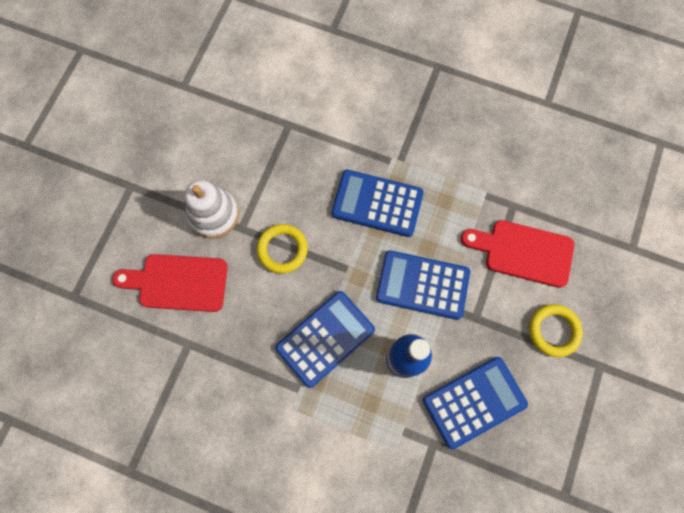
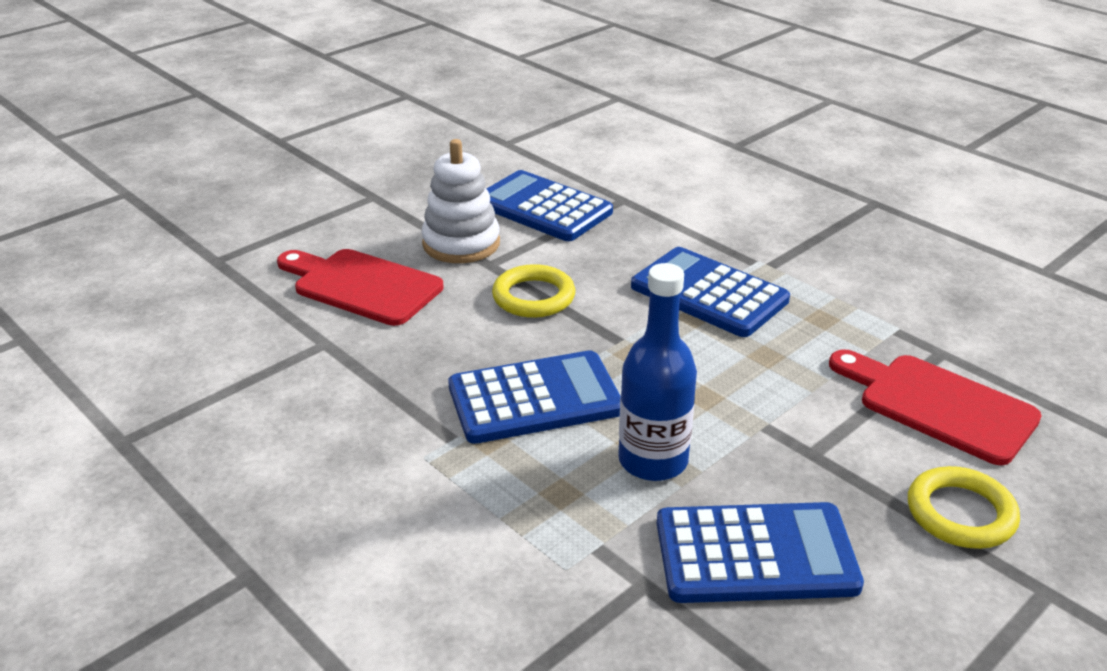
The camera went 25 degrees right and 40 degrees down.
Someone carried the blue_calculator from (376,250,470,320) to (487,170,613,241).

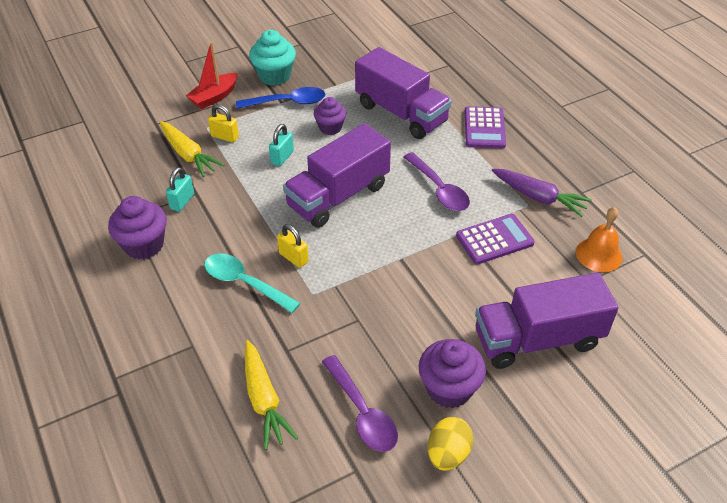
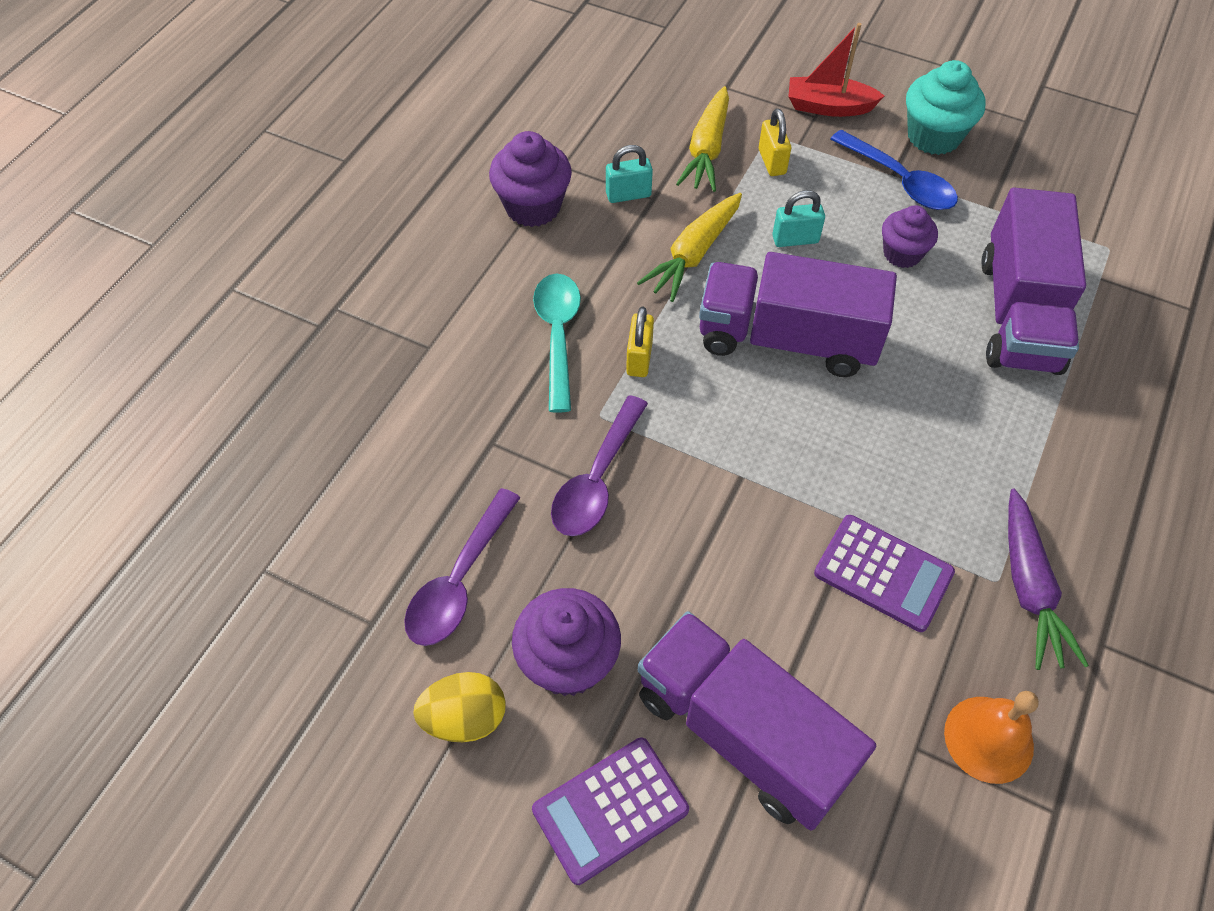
The camera went 55 degrees right and 10 degrees up.
Someone carried the yellow_carrot from (245,340,298,450) to (637,193,742,302).
Someone carried the purple_spoon from (404,152,470,211) to (551,395,648,536).
Someone carried the purple_calculator from (464,106,506,148) to (532,738,689,885).

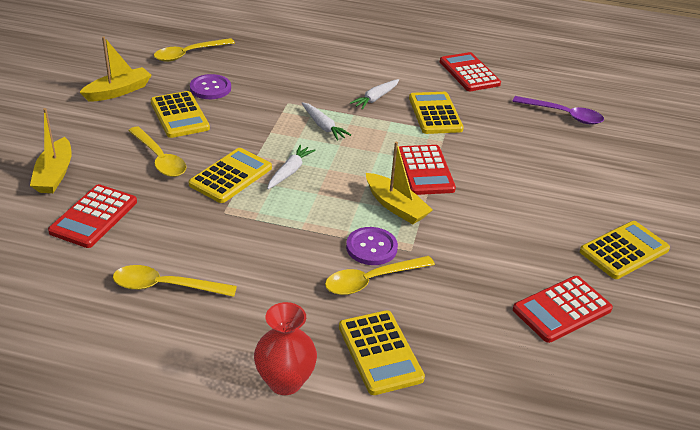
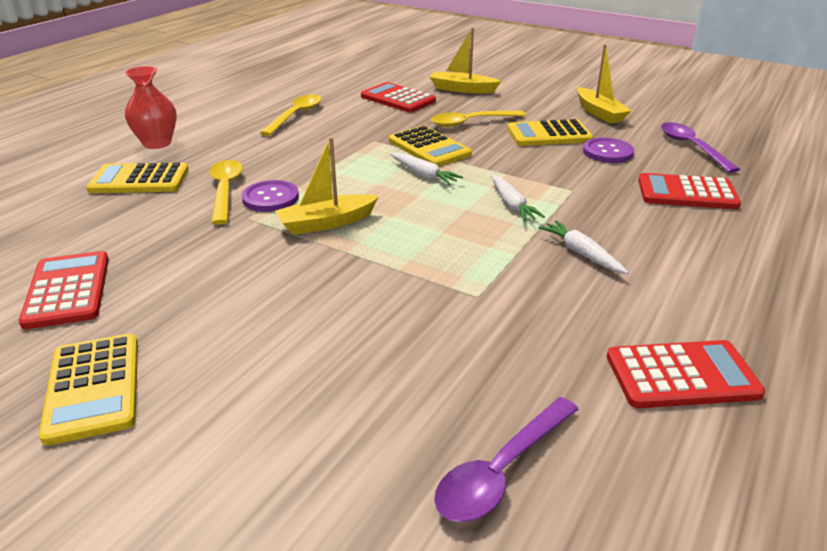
The camera went 110 degrees right and 5 degrees down.
Someone took away the yellow_calculator at (409,92,464,134).
Someone carried the red_calculator from (399,145,456,195) to (638,173,741,209).
Someone repainted the yellow_spoon at (154,38,235,62), which became the purple_spoon at (661,122,740,173).
Someone rotated the white_carrot at (302,102,351,141) by 90 degrees counterclockwise.

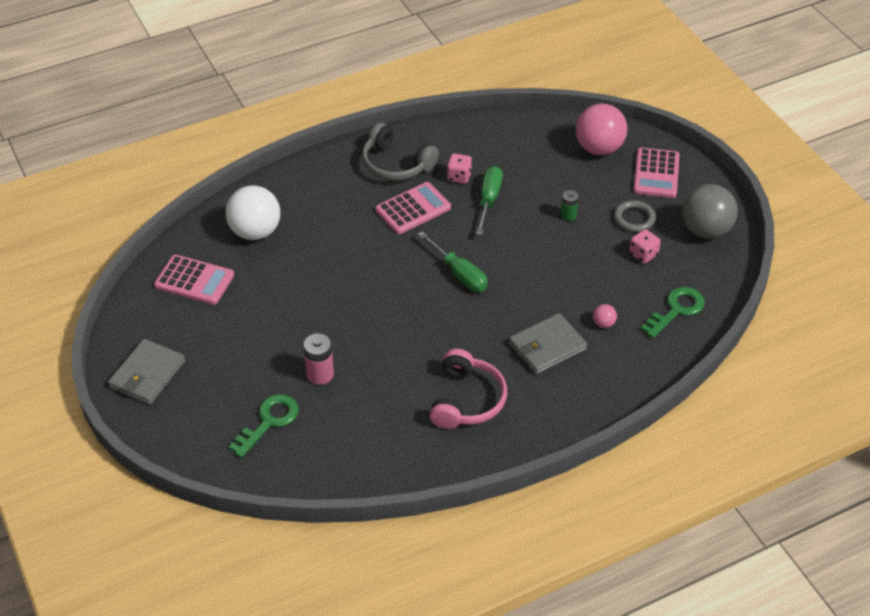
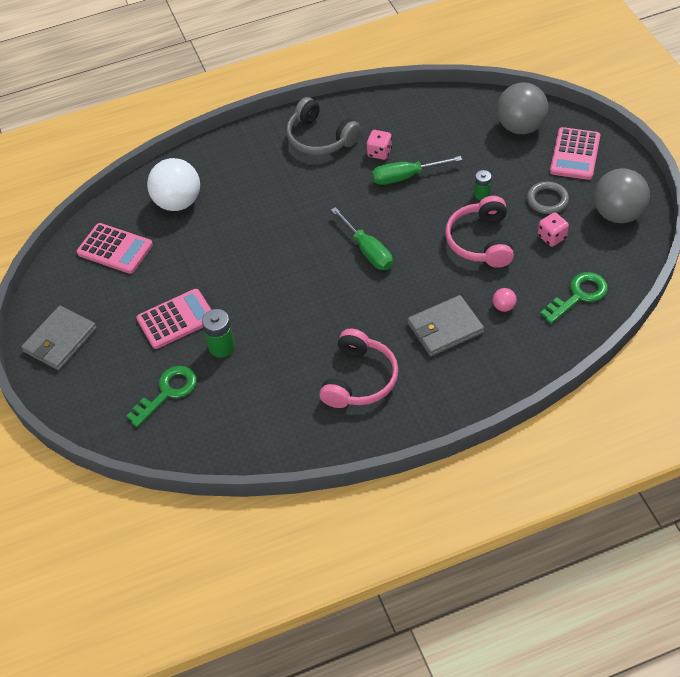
The camera went 10 degrees right and 5 degrees up.
Someone put down the pink_headphones at (445,196,514,268).
Someone carried the pink_calculator from (376,182,451,234) to (136,289,211,349).
Someone repainted the pink_battery at (303,333,334,385), which became the green_battery at (202,309,235,358).
Someone repainted the pink_ball at (576,103,627,155), which became the grey_ball at (497,82,548,134).
Someone rotated the green_screwdriver at (476,166,503,235) by 120 degrees counterclockwise.

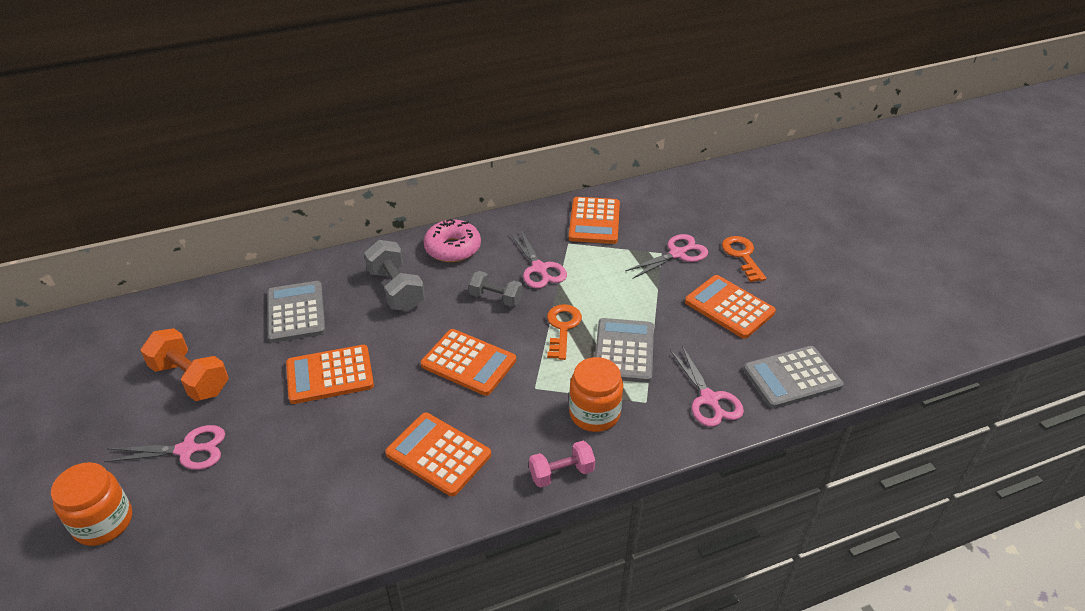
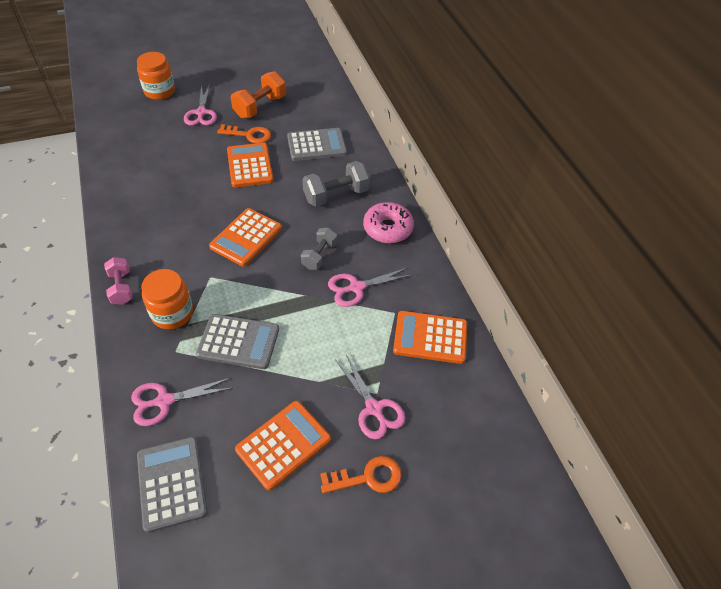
The camera went 90 degrees right and 10 degrees up.
Someone took away the orange_calculator at (385,413,491,496).
Someone carried the orange_key from (547,304,582,360) to (217,124,271,143).

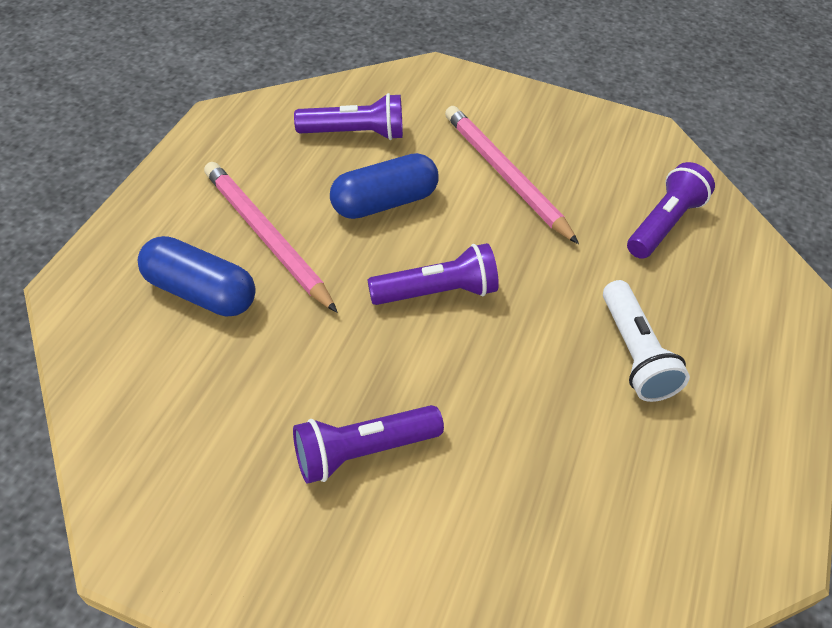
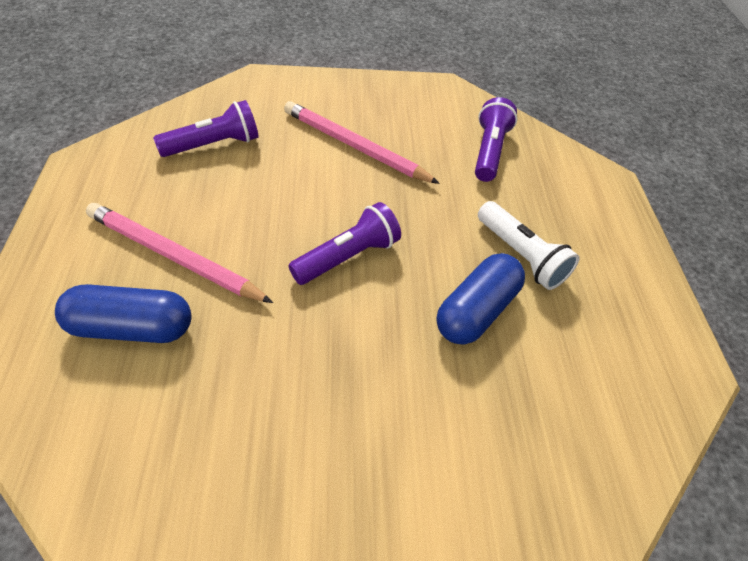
The camera went 25 degrees left and 0 degrees up.
Someone took away the purple_flashlight at (293,405,444,484).
Someone carried the blue_capsule from (330,153,438,219) to (436,253,525,345).

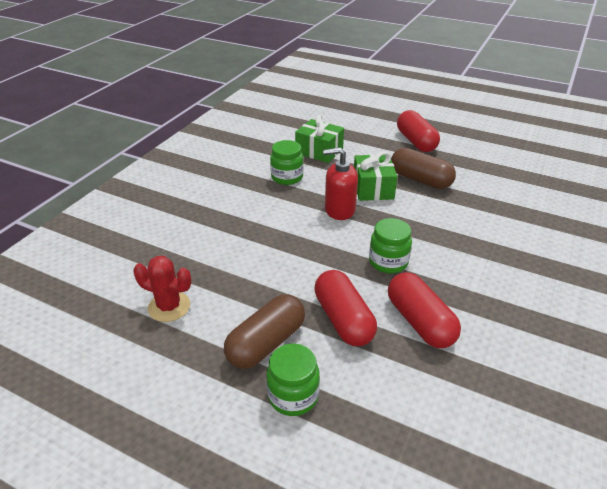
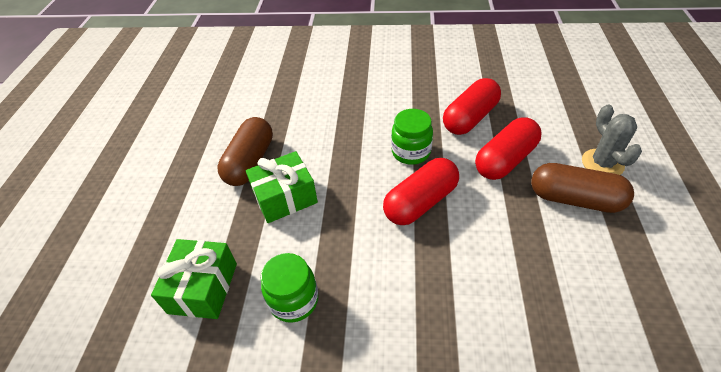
The camera went 110 degrees left and 10 degrees up.
Someone took away the red_cactus at (133,256,191,322).
Someone took away the red_soap_dispenser at (323,147,358,220).
Someone carried the red_capsule from (397,110,440,152) to (383,158,459,225).
Someone swapped the green_jar at (266,344,320,416) for the grey_cactus at (582,104,642,175).

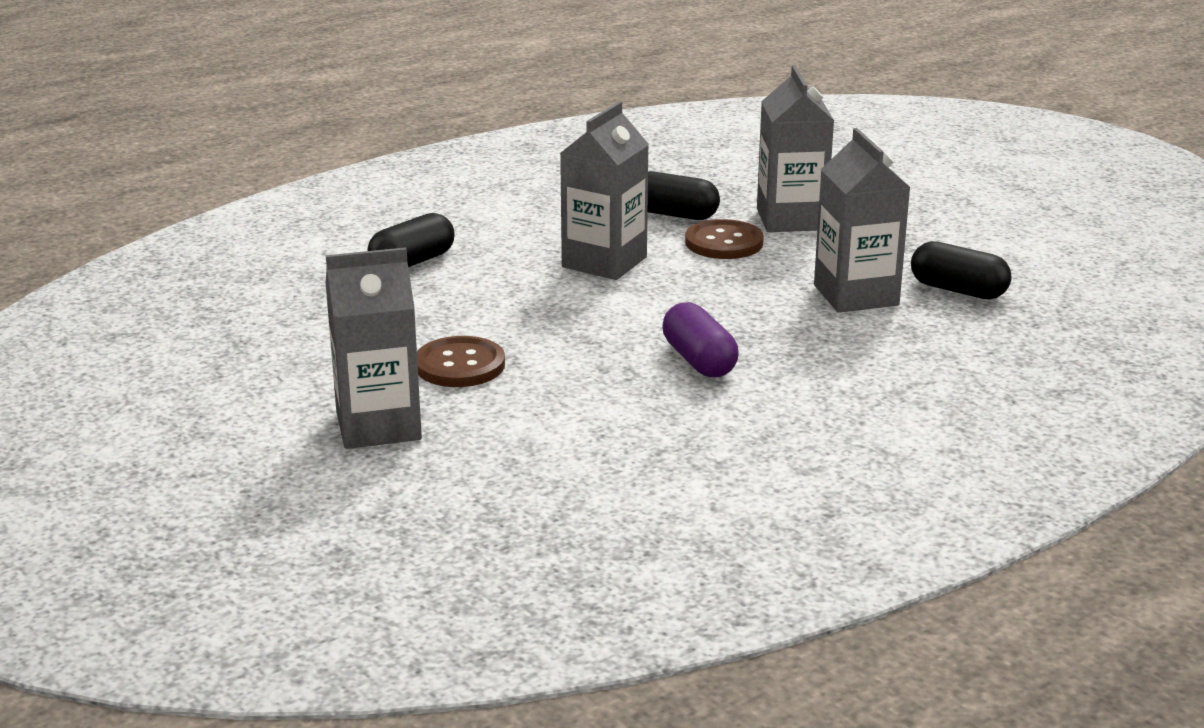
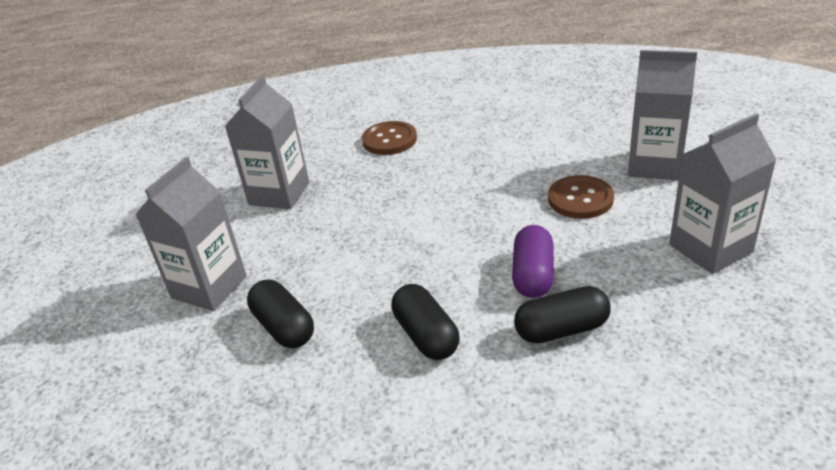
The camera went 145 degrees left and 10 degrees up.
Someone carried the grey_carton from (560,102,649,280) to (669,114,777,274).
Someone carried the purple_capsule from (662,302,739,377) to (512,225,554,298).
Someone carried the brown_button from (685,219,764,259) to (362,121,417,155).
Someone carried the black_capsule from (911,241,1012,299) to (391,284,460,360).

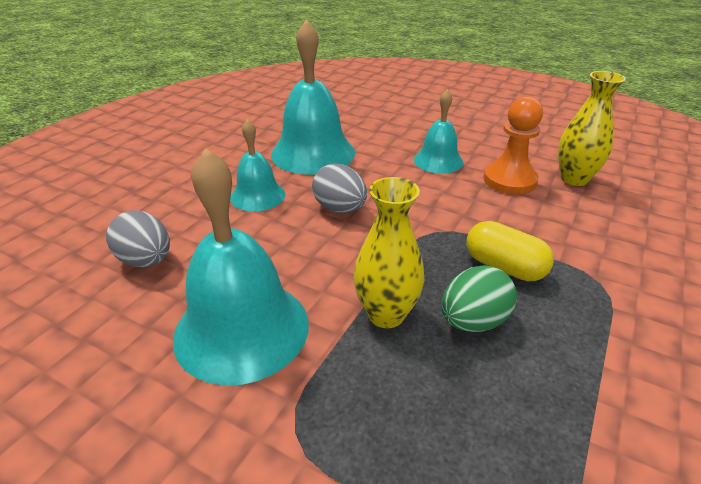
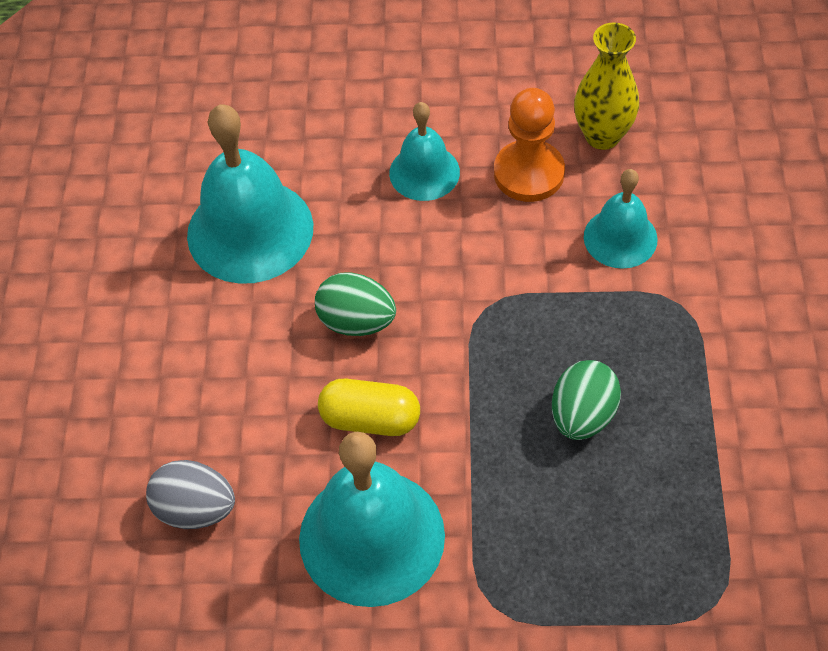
The camera went 25 degrees left and 20 degrees up.
Someone took away the yellow_vase at (353,177,425,328).
Someone carried the turquoise_bell from (230,119,285,212) to (584,169,658,269).
Someone carried the yellow_capsule from (467,221,554,281) to (318,379,420,436).
Someone repainted the grey_egg at (312,163,367,213), which became the green_egg at (315,272,396,336).

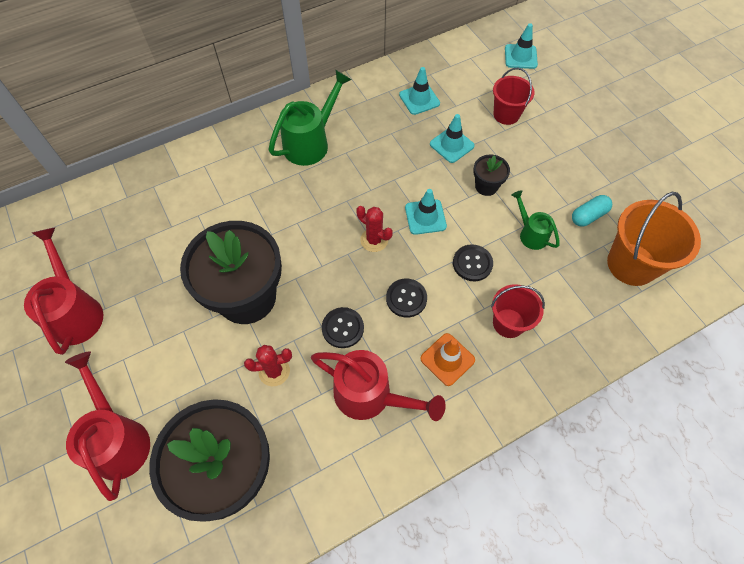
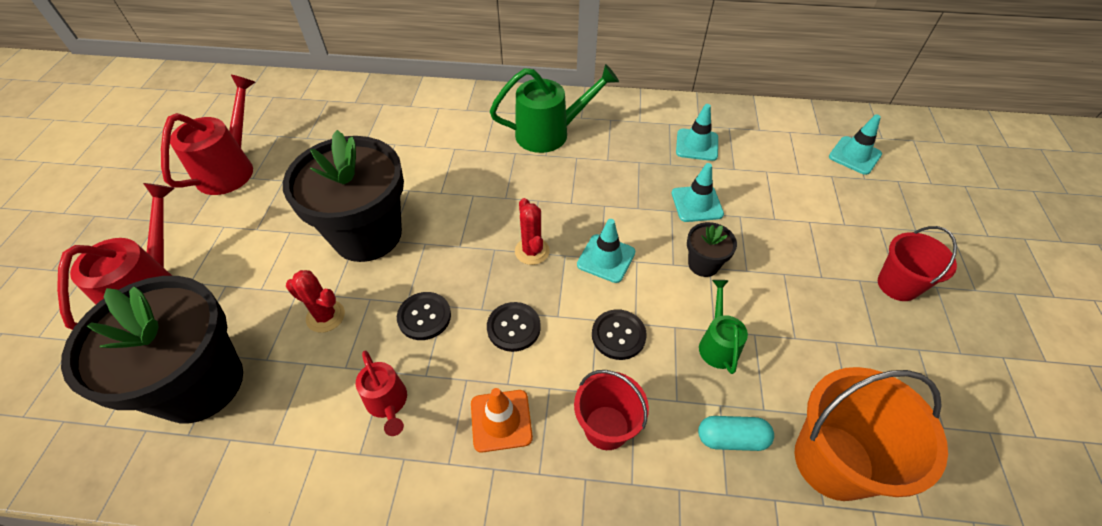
The camera went 35 degrees right and 10 degrees down.
Someone carried the red_bucket from (493,68,535,125) to (878,226,957,301).
Someone carried the turquoise_capsule from (572,195,612,227) to (698,416,774,451).
Someone scaled the red_watering_can at (311,350,445,421) by 0.57.

